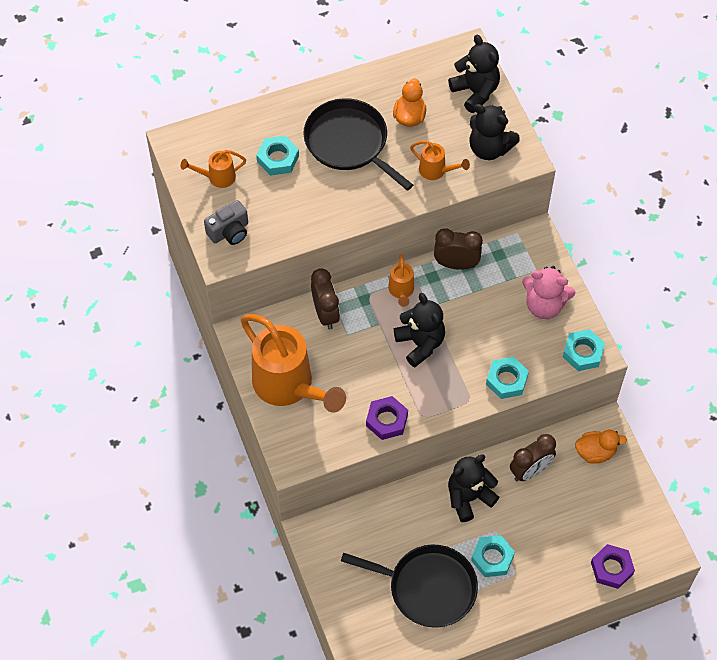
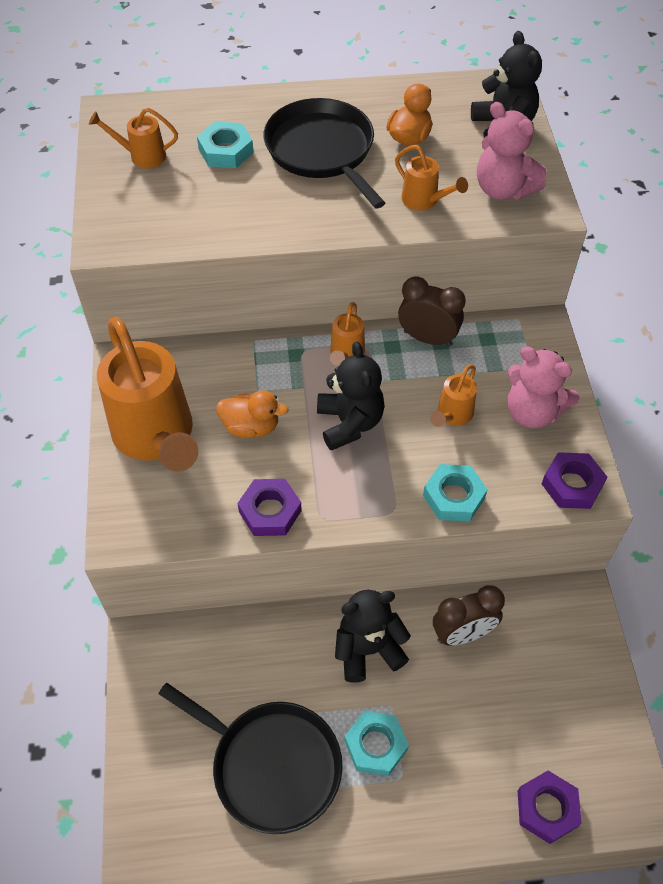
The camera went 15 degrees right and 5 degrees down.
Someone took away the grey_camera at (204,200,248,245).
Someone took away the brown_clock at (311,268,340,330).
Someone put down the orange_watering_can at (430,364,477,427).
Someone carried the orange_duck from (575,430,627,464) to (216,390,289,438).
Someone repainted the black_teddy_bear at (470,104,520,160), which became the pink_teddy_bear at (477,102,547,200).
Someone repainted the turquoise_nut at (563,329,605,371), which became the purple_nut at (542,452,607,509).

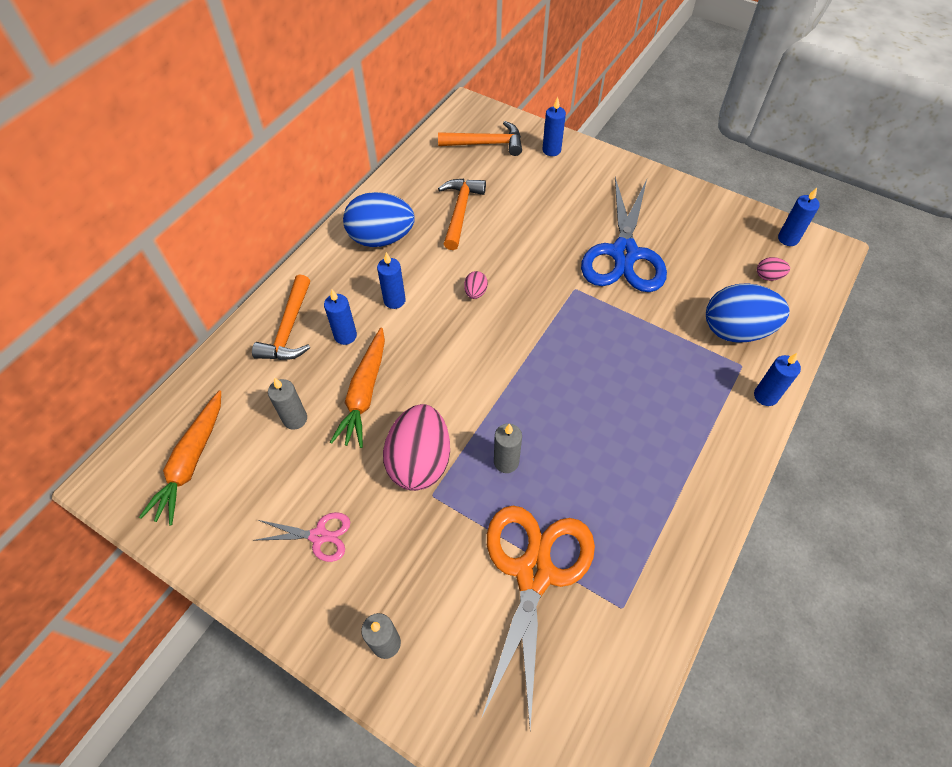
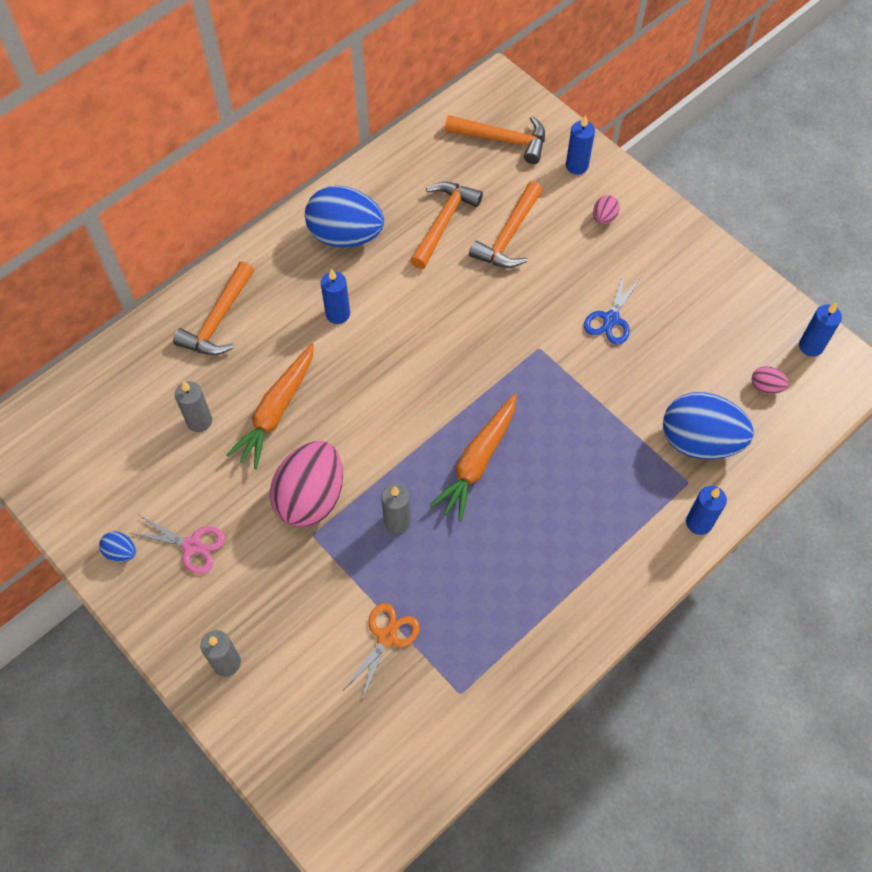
The camera went 15 degrees right and 5 degrees up.
Someone took away the blue_candle at (324,290,357,345).
Someone put down the blue_egg at (99,531,136,562).
Someone put down the orange_hammer at (469,181,543,268).
Someone carried the orange_carrot from (139,390,221,525) to (430,394,517,522).
Someone carried the pink_egg from (464,271,488,299) to (593,195,620,225).
Someone scaled the orange_scissors at (482,506,595,729) by 0.47.
Someone scaled the blue_scissors at (581,177,667,292) by 0.47.

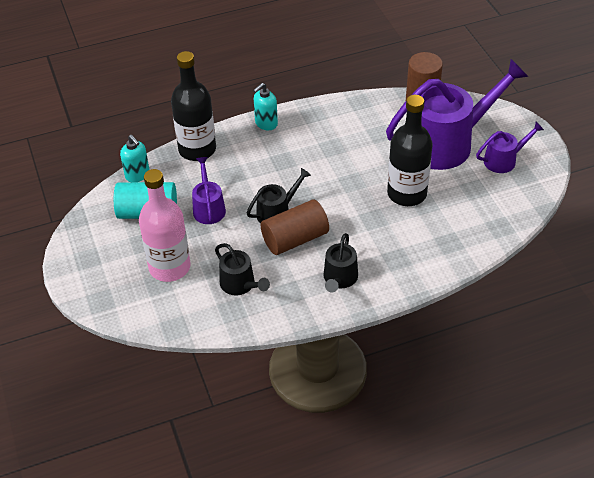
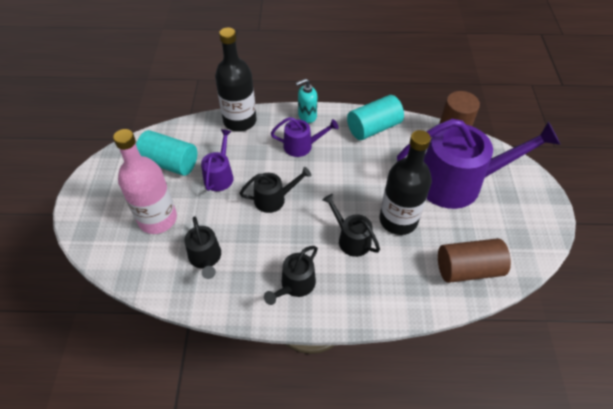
The camera went 20 degrees right and 5 degrees up.
Someone took away the turquoise_soap_dispenser at (120,135,150,182).
Someone put down the black_watering_can at (323,194,380,257).
Someone put down the turquoise_cylinder at (347,95,404,140).
Someone carried the brown_cylinder from (261,199,329,255) to (438,238,511,283).
Someone carried the purple_watering_can from (476,122,544,173) to (271,117,339,157).

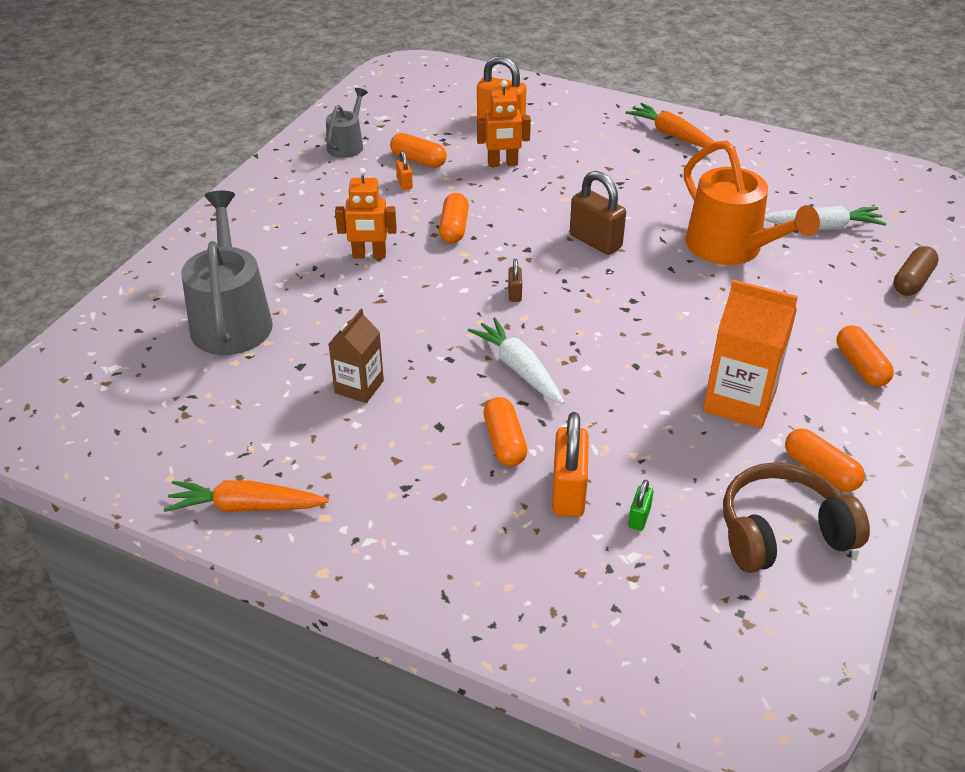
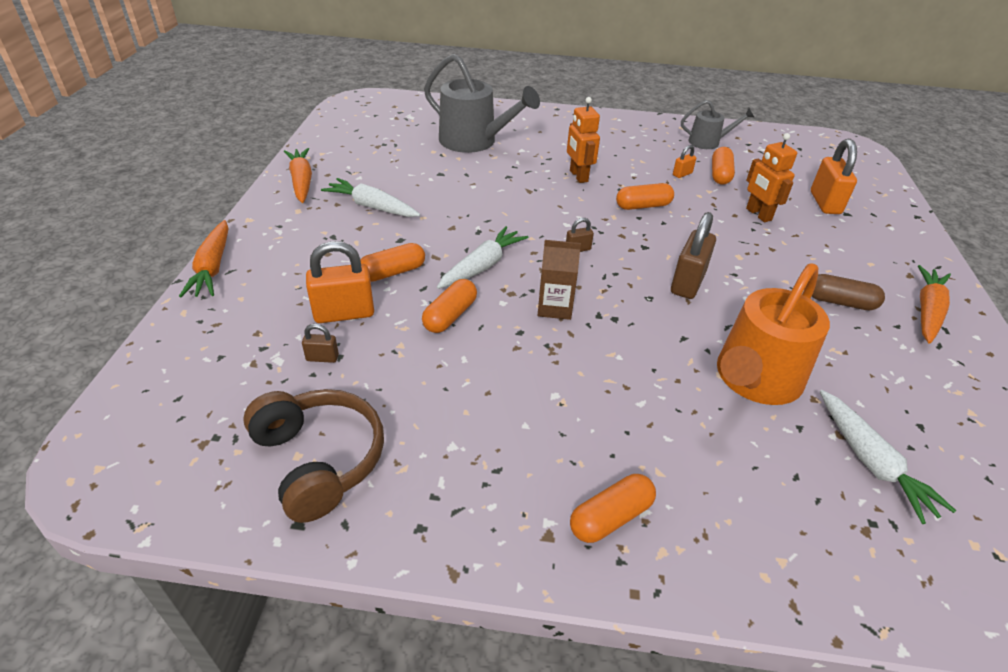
The camera went 70 degrees right and 0 degrees up.
Someone took away the orange_carton at (703,280,798,429).
Someone put down the orange_carrot at (179,220,228,297).
Someone put down the white_carrot at (321,178,420,217).
Someone carried the brown_carton from (328,309,384,403) to (538,240,581,320).
Someone carried the orange_capsule from (785,429,865,492) to (422,279,477,333).
Someone carried the brown_capsule from (894,246,939,296) to (812,274,885,310).
Someone repainted the green_padlock at (628,480,653,531), which became the brown_padlock at (302,324,339,363).
Someone rotated the grey_watering_can at (181,191,273,355) by 60 degrees clockwise.

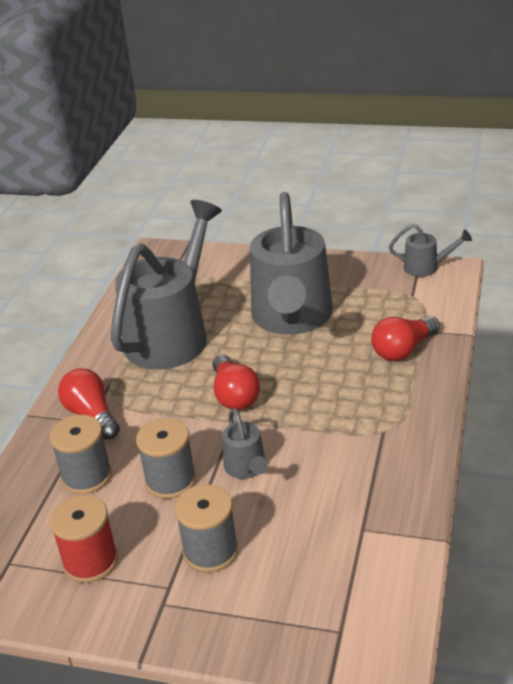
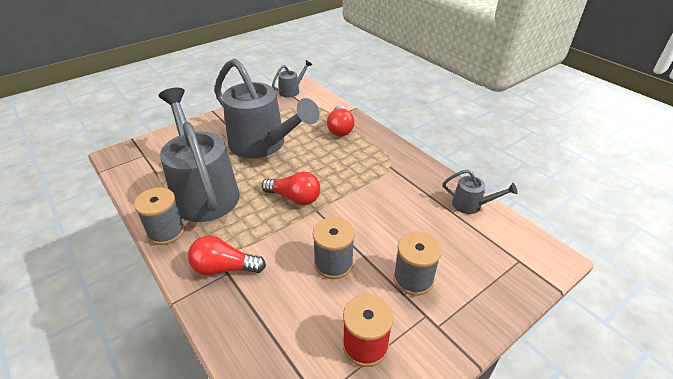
The camera went 55 degrees left and 5 degrees up.
Someone carried the grey_spool from (50,415,112,494) to (134,187,185,245).
Someone carried the grey_watering_can from (222,408,268,479) to (443,169,518,214).

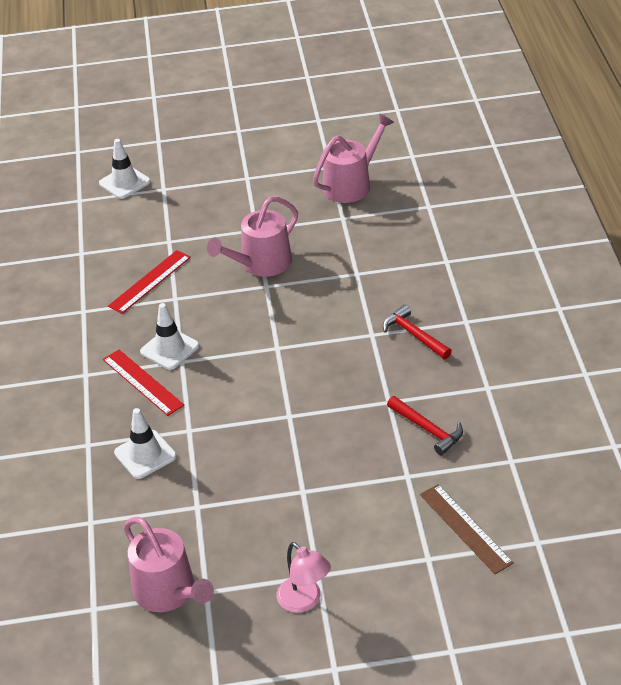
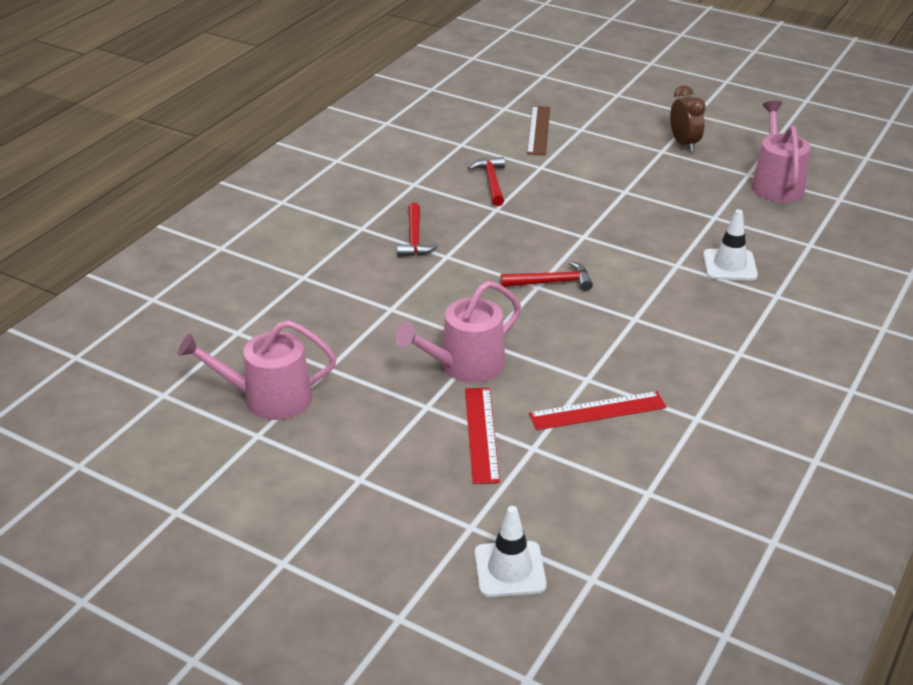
The camera went 145 degrees left and 5 degrees down.
Someone took away the white_traffic_cone at (140,303,199,370).
Someone put down the red_hammer at (501,261,593,291).
Someone carried the red_ruler from (103,350,184,416) to (465,388,500,484).
Someone swapped the pink_lamp at (277,542,331,613) for the brown_clock at (670,85,706,152).
Someone rotated the pink_watering_can at (207,196,298,277) by 150 degrees clockwise.

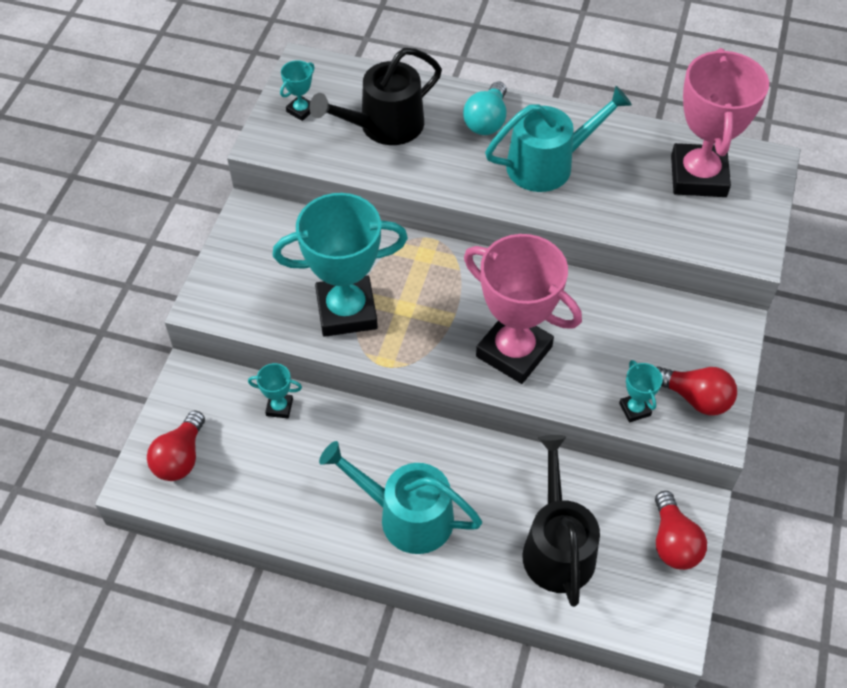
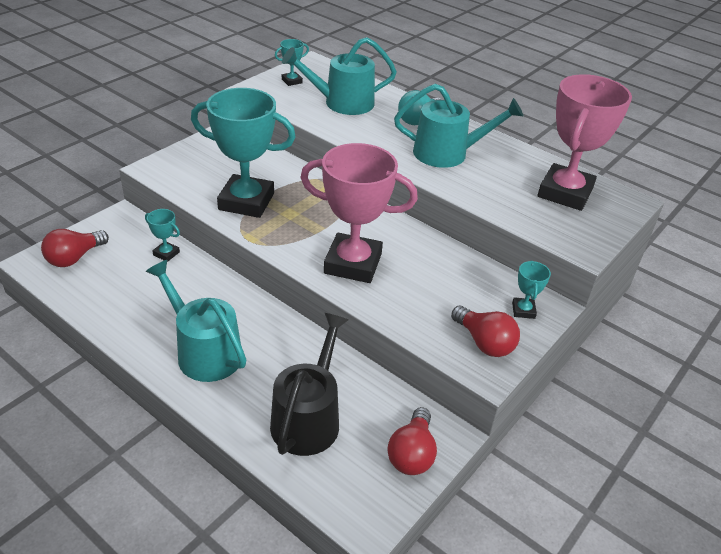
The camera went 20 degrees right and 15 degrees down.
Someone carried the turquoise_trophy from (619,360,663,422) to (512,260,551,319).
Someone repainted the black_watering_can at (309,48,442,145), which became the turquoise_watering_can at (282,37,397,115).
Someone rotated the pink_trophy at (464,234,582,384) by 45 degrees counterclockwise.

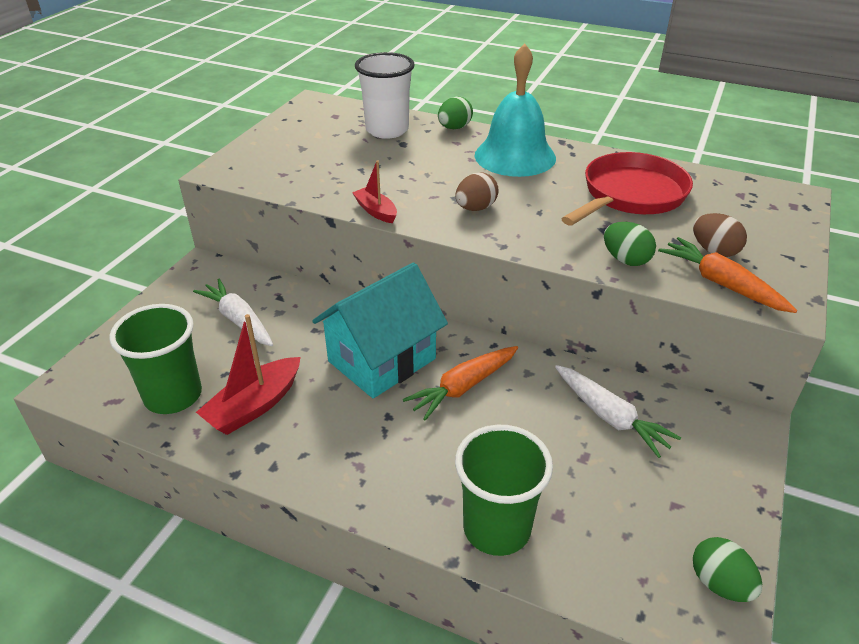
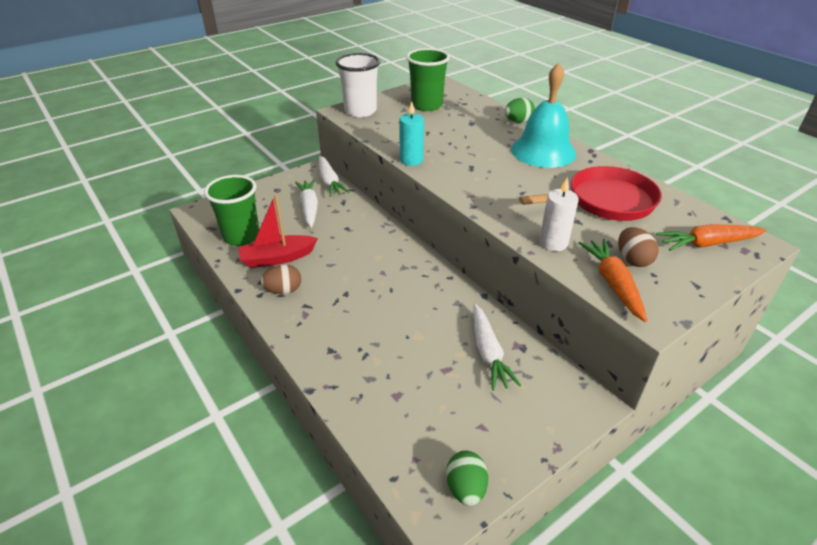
The camera went 30 degrees right and 0 degrees up.
Someone took away the turquoise_house at (312,262,448,398).
Someone put down the white_carrot at (319,156,349,197).
Someone carried the white_cup from (355,52,415,139) to (336,53,380,117).
Someone carried the orange_carrot from (403,346,518,421) to (656,224,767,251).
Someone carried the green_cup from (455,425,553,556) to (406,48,450,111).
Someone carried the brown_egg from (456,172,499,211) to (261,265,301,294).
Someone swapped the red_boat at (352,160,397,223) for the turquoise_candle at (399,101,424,166).
Someone swapped the green_egg at (604,222,656,266) for the white_candle at (539,177,579,251).

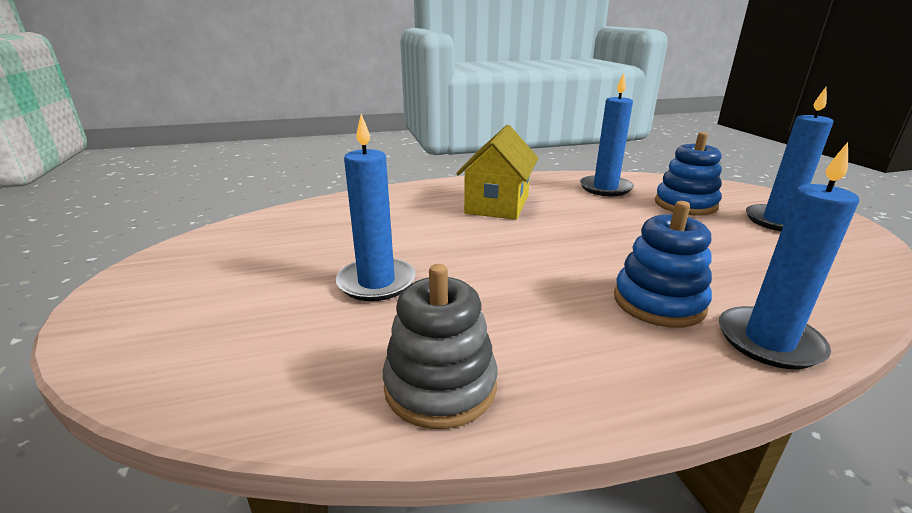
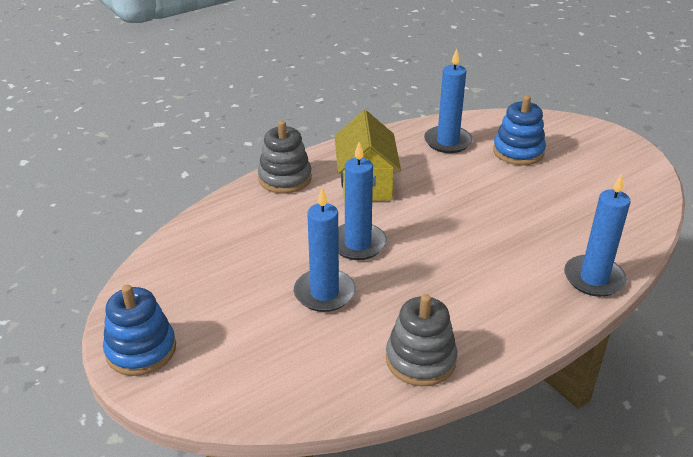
The camera went 20 degrees left and 10 degrees up.
Someone put down the grey_stacking_toy at (258,121,312,194).
Someone carried the blue_stacking_toy from (614,201,712,328) to (103,285,176,376).
Someone carried the blue_candle from (746,87,833,231) to (338,142,387,260).

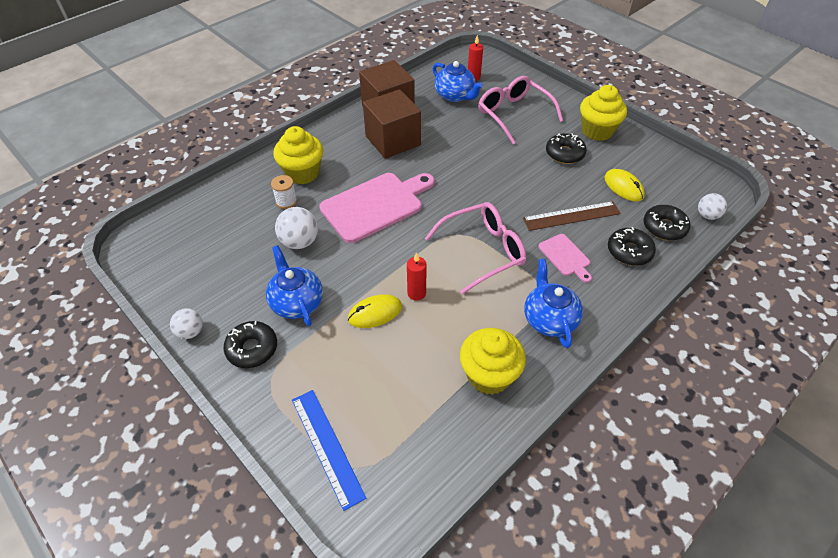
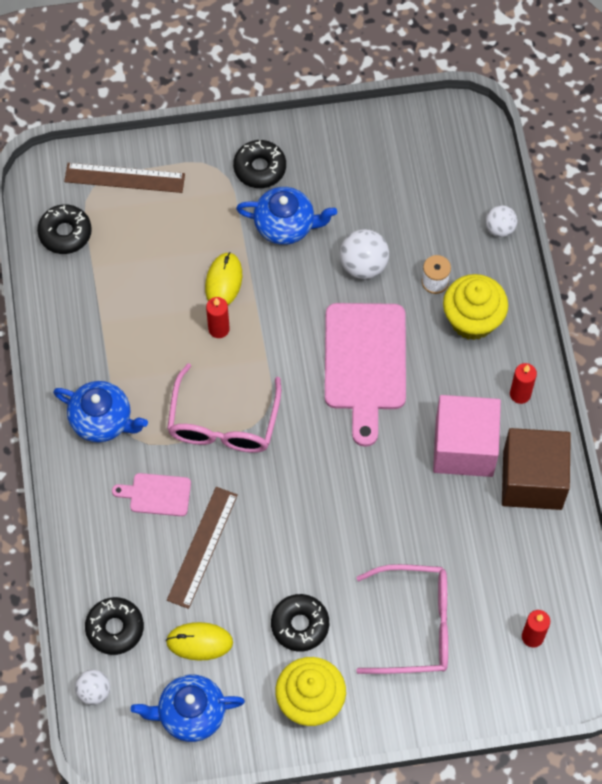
The camera went 125 degrees right and 15 degrees up.
Someone took away the yellow_cupcake at (460,328,526,395).
Someone put down the red_candle at (510,363,537,404).
Someone carried the white_ball from (170,308,203,339) to (485,205,518,237).
Someone carried the blue_teapot from (433,61,483,102) to (131,675,245,742).
Someone carried the black_donut from (608,227,656,266) to (37,204,92,254).
Someone repainted the blue_ruler at (292,390,366,511), which became the brown_ruler at (64,163,185,193).
Someone repainted the brown_cube at (363,89,421,159), which became the pink_cube at (433,395,501,477).

